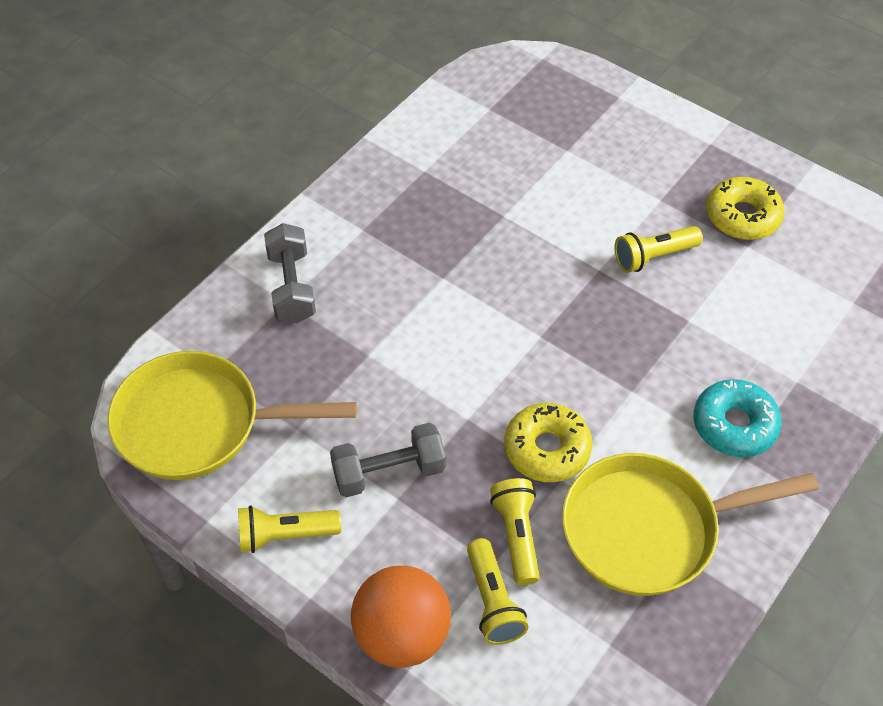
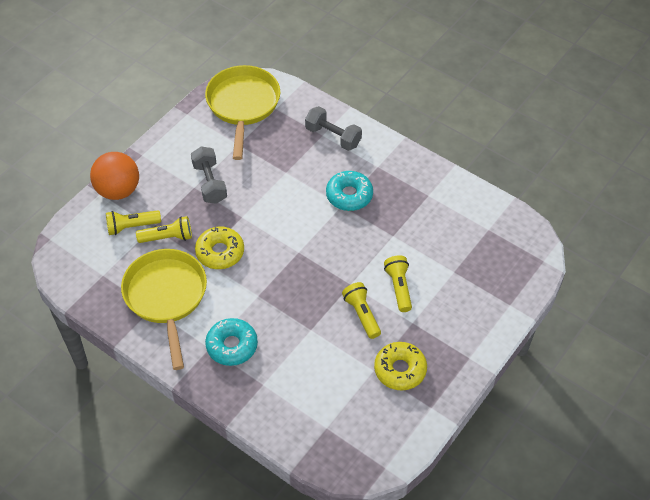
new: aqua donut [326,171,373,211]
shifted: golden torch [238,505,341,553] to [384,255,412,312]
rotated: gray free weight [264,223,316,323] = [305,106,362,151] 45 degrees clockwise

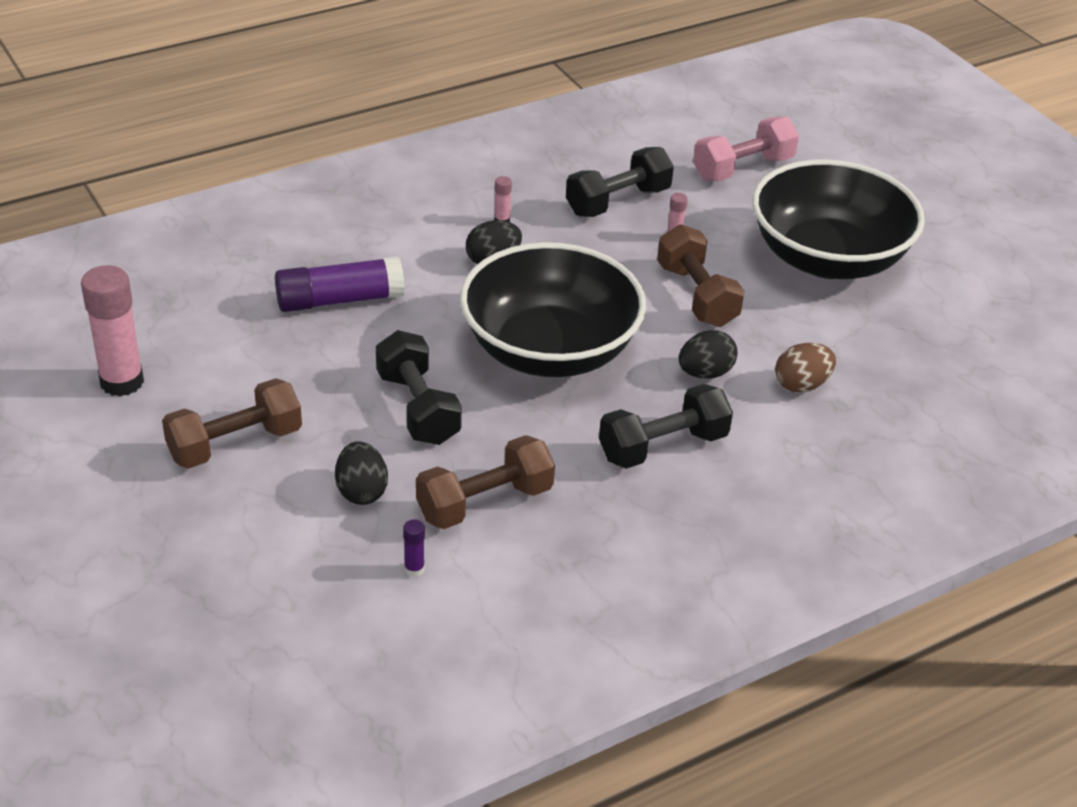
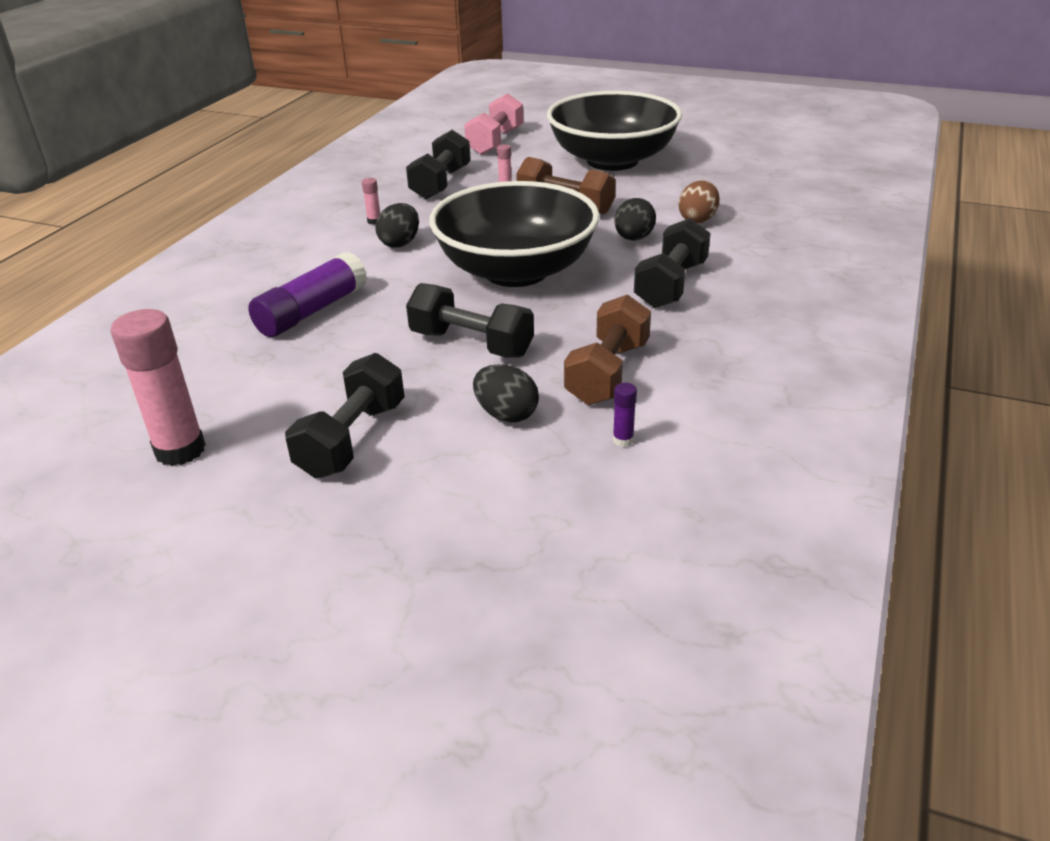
repainted: dark brown free weight [162,378,302,469] to jet-black free weight [285,353,405,478]

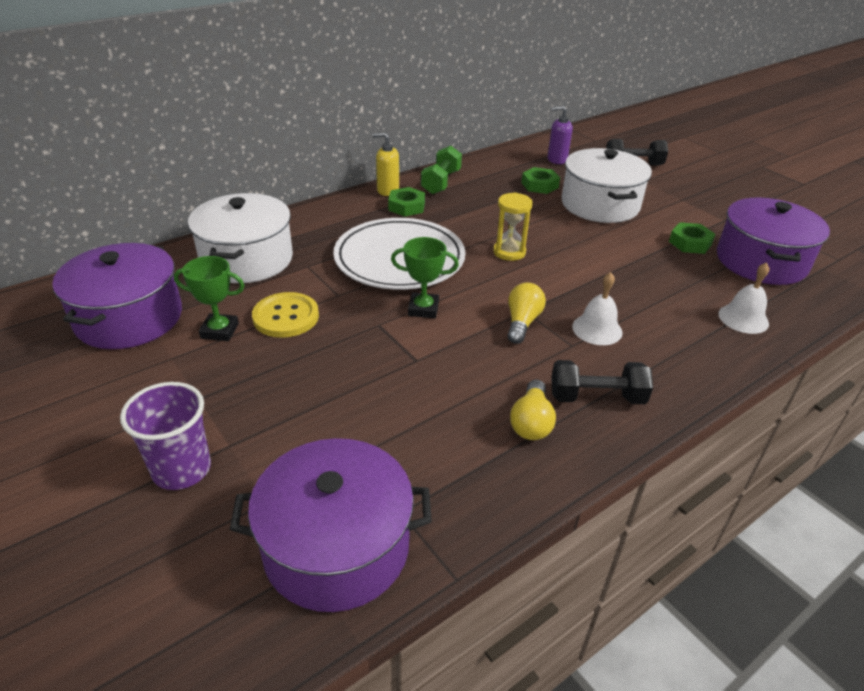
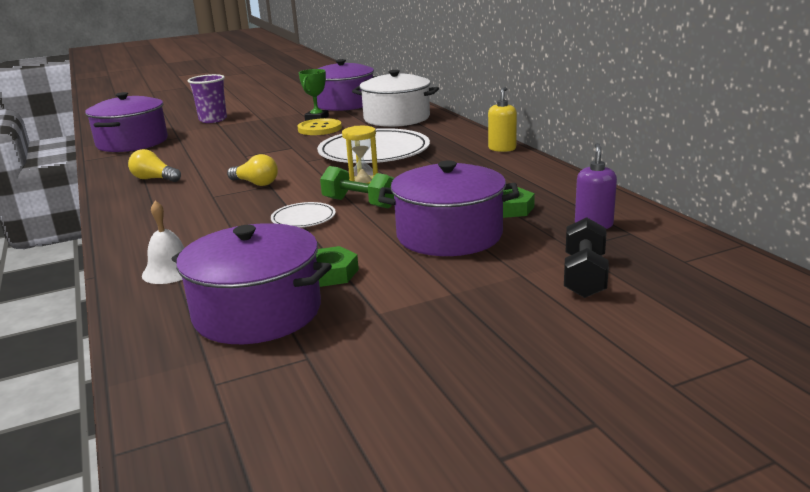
gone: green hexagon nut [388,187,425,217]; green award cup [391,237,459,318]; jet-black free weight [551,360,653,404]; white hand bell [572,272,622,345]
new: white dinner plate [271,202,336,228]
shifted: green free weight [421,146,462,194] to [320,166,395,209]
repainted: white stockpot [562,148,652,223] to royal purple stockpot [378,160,520,256]

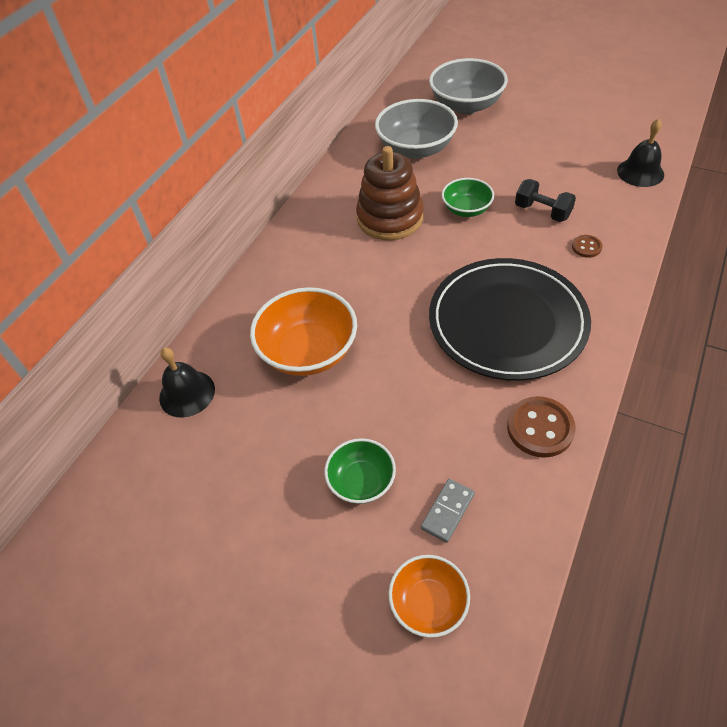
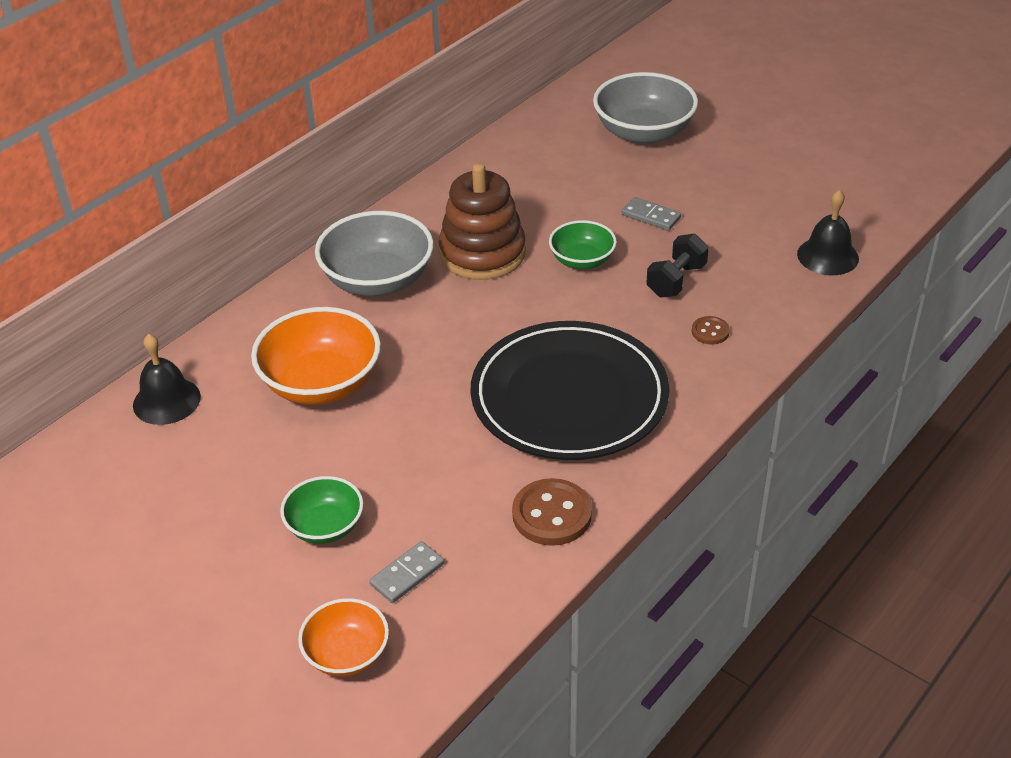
new: gray domino tile [622,197,681,231]
shifted: gray serving bowl [375,99,458,159] to [315,211,434,296]
rotated: jet-black free weight [515,179,576,222] = [646,234,709,297] 75 degrees clockwise

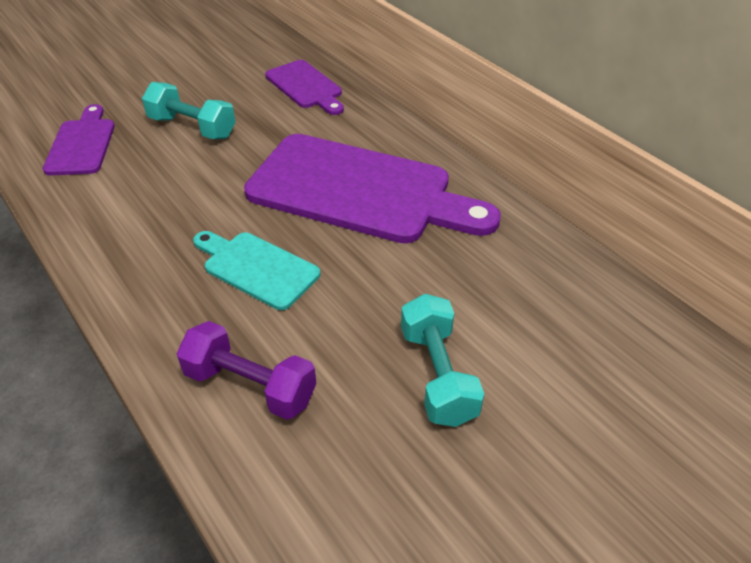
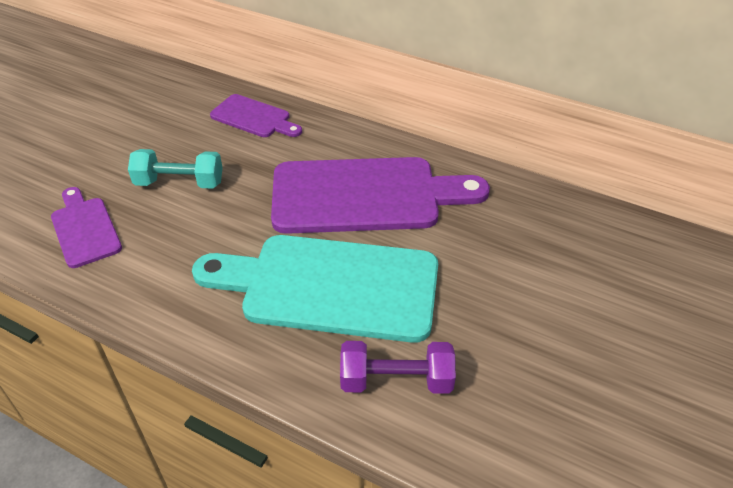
gone: aqua free weight [401,294,484,427]
scaled: aqua chopping board [193,231,320,310] = [192,235,438,343] x1.97

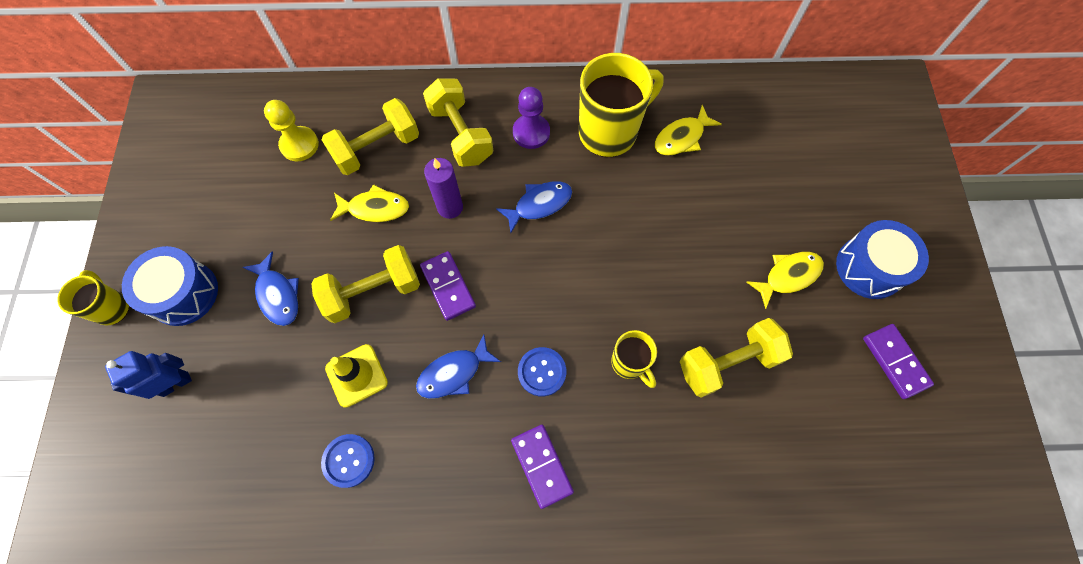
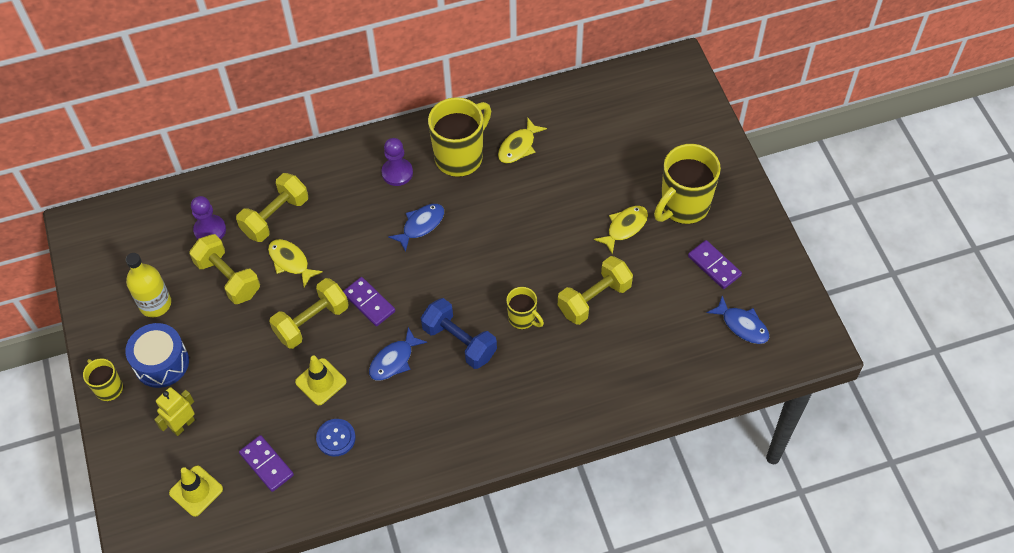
gone: royal purple candle [424,158,463,219]
new: golden drink bottle [126,253,171,317]; golden traffic cone [169,466,223,517]
shifted: blue fish figure [243,252,299,326] to [707,296,769,344]; golden free weight [423,78,494,167] to [189,234,260,304]; royal purple domino tile [511,425,574,509] to [239,435,294,492]
swapped: blue button [518,347,566,396] to blue free weight [421,298,497,369]; blue snare drum [836,220,929,299] to golden tea mug [654,144,721,224]
repainted: blue robot figure [105,351,192,399] to golden robot figure [154,387,195,436]; golden chess pawn [264,100,319,161] to royal purple chess pawn [191,196,226,240]
rotated: golden fish figure [330,184,409,222] = [268,239,323,287] 120 degrees counterclockwise

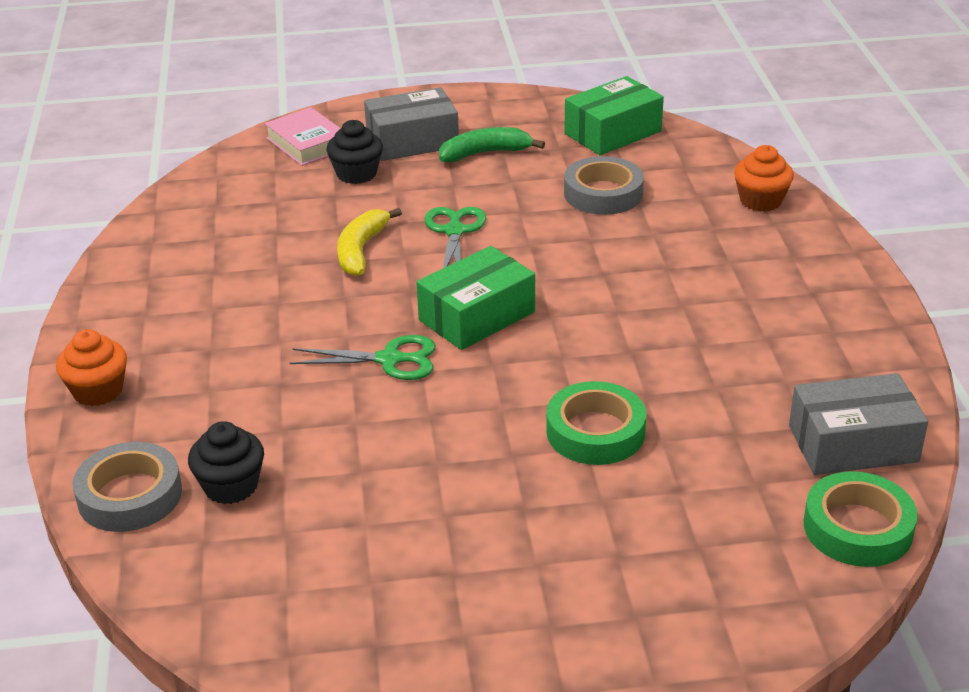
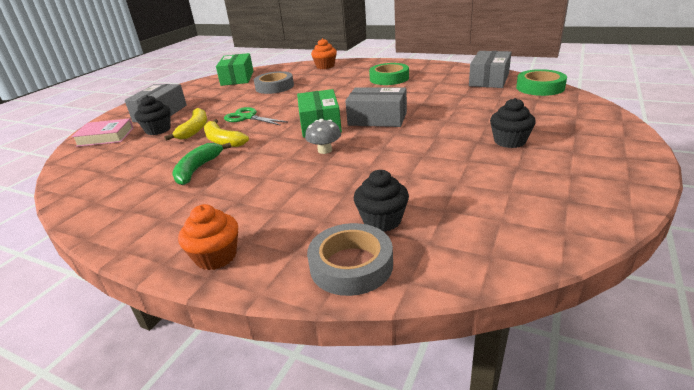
new: golden toy banana [164,108,207,141]; gray box [345,87,407,127]; jet-black fairy cake [490,98,536,148]
shifted: green toy banana [439,127,545,162] to [172,142,231,185]; green sticky tape [546,381,646,465] to [369,63,409,85]
swapped: green shears [290,335,436,380] to gray fungus [305,119,341,154]

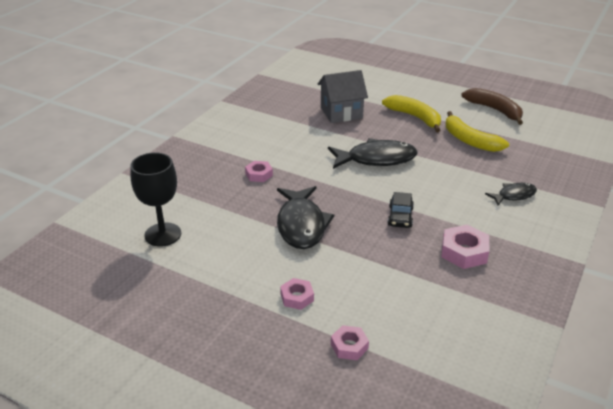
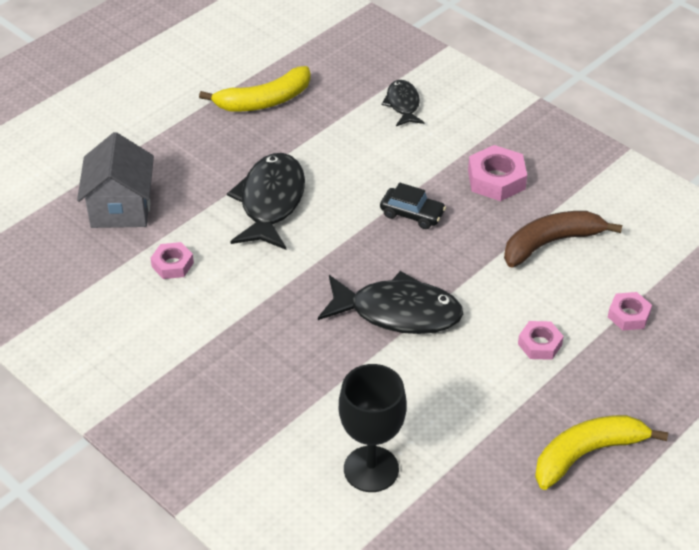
shifted: rosy hexagon nut [245,161,273,182] to [150,242,194,279]; golden toy banana [382,95,441,132] to [535,415,668,490]; dark brown toy banana [461,88,523,125] to [504,211,622,267]

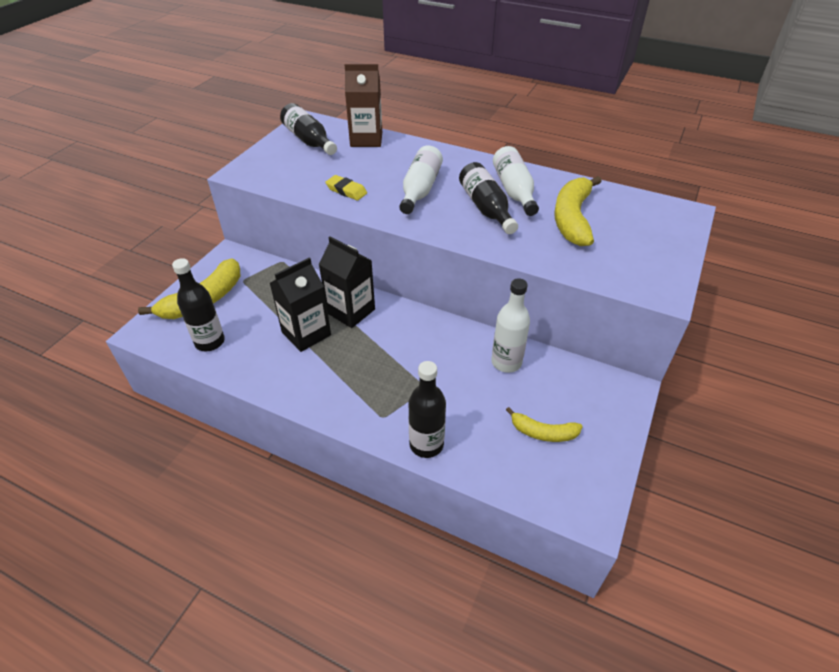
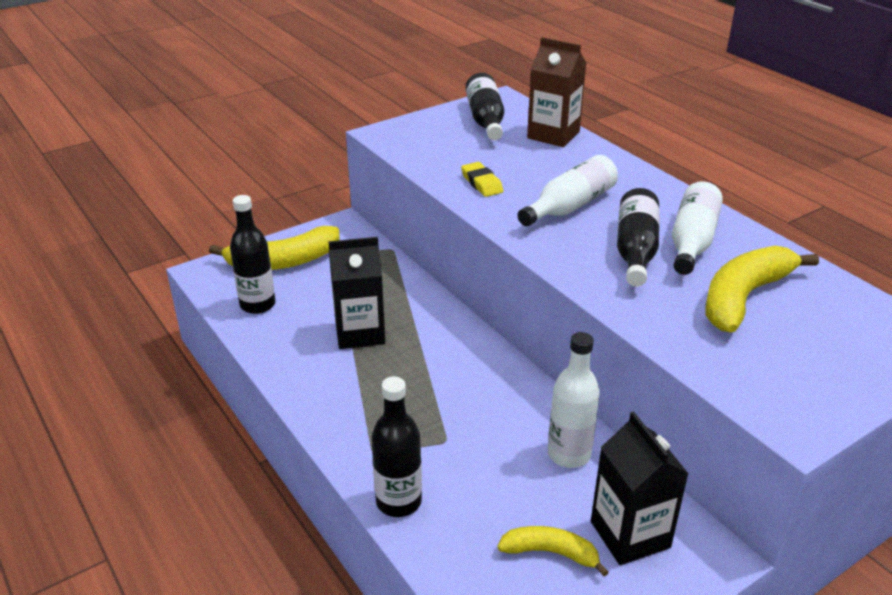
shifted: jet-black carton [319,236,375,328] to [591,411,689,565]
rotated: golden toy banana [506,407,583,442] = [497,526,609,577] 150 degrees clockwise

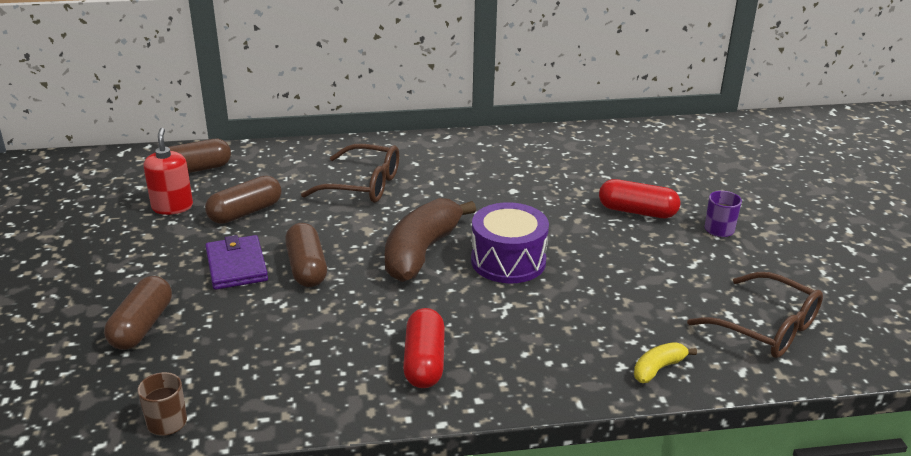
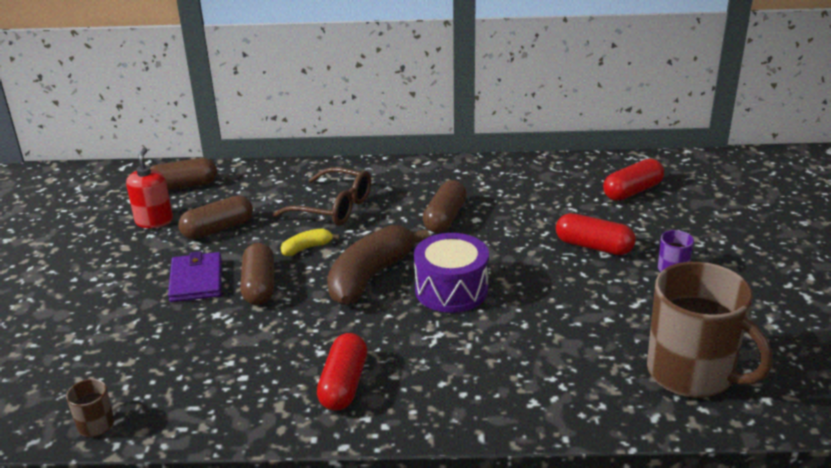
new: scarlet pill shape [603,159,664,201]
shifted: dark brown pill shape [104,276,172,350] to [423,180,467,233]; golden toy banana [634,342,697,383] to [281,228,340,256]
swapped: dark brown eyeglasses [687,272,823,358] to dark brown tea mug [647,262,773,398]

